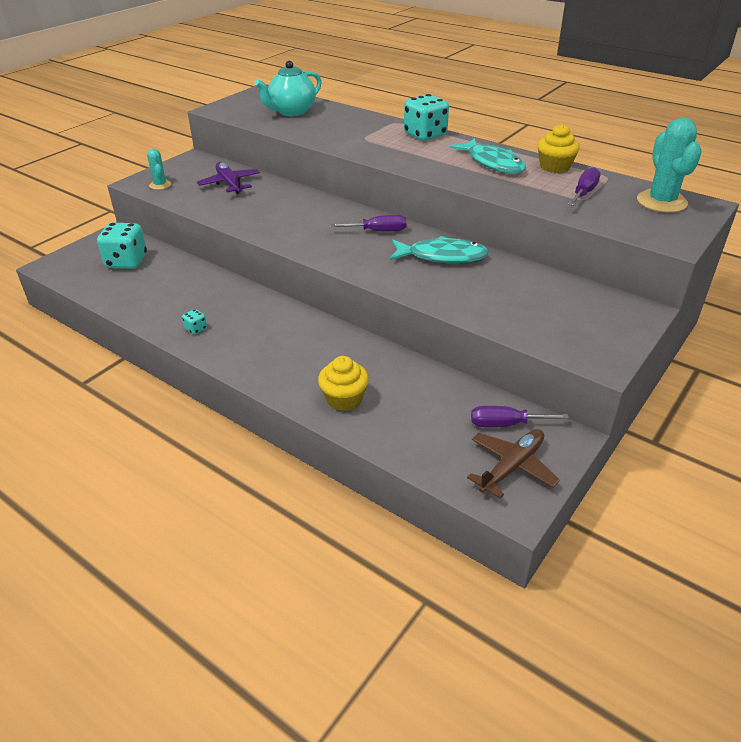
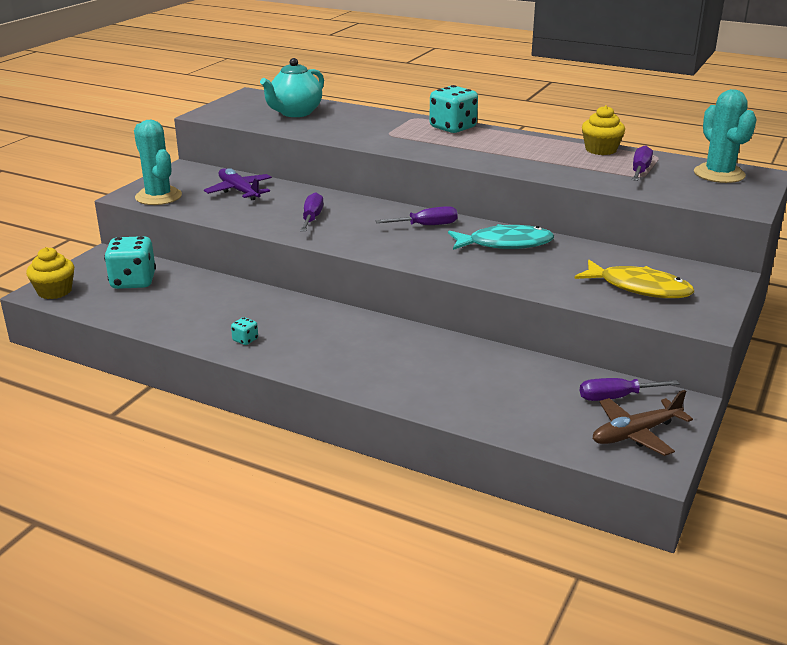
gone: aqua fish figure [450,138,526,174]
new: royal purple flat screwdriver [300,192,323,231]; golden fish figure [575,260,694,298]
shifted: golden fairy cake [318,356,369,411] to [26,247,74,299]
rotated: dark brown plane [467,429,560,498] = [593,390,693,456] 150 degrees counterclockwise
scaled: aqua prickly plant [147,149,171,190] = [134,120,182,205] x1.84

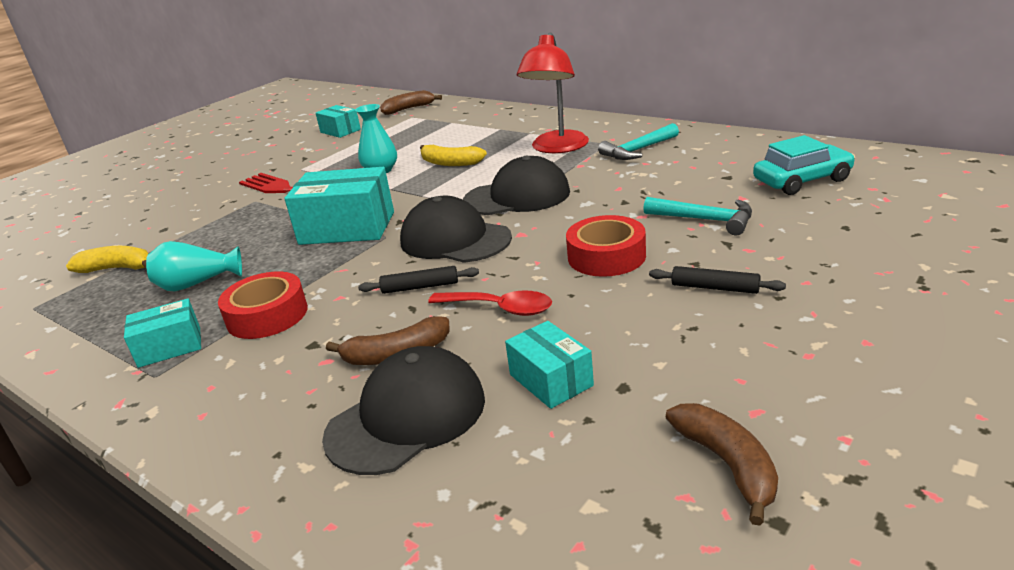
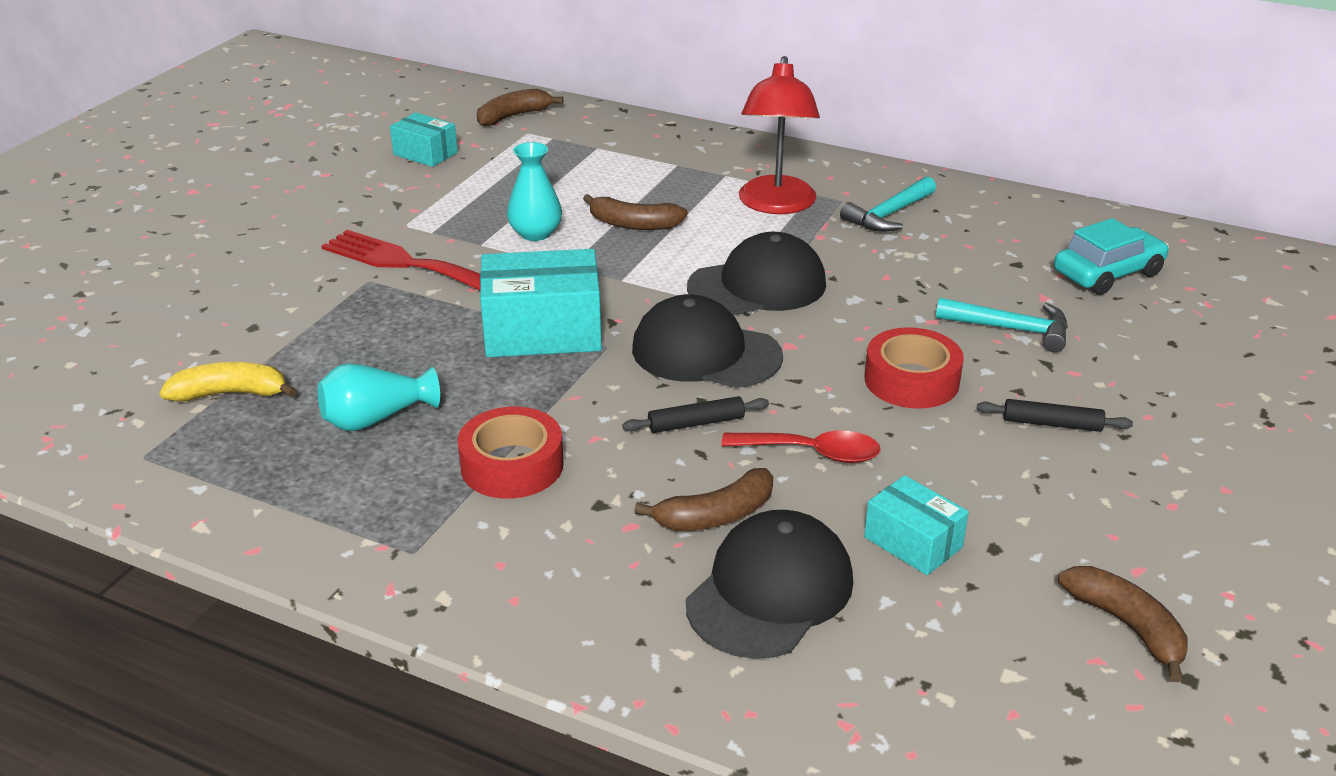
gone: aqua box [124,299,201,368]
repainted: golden toy banana [420,145,487,166] to dark brown toy banana [583,194,688,230]

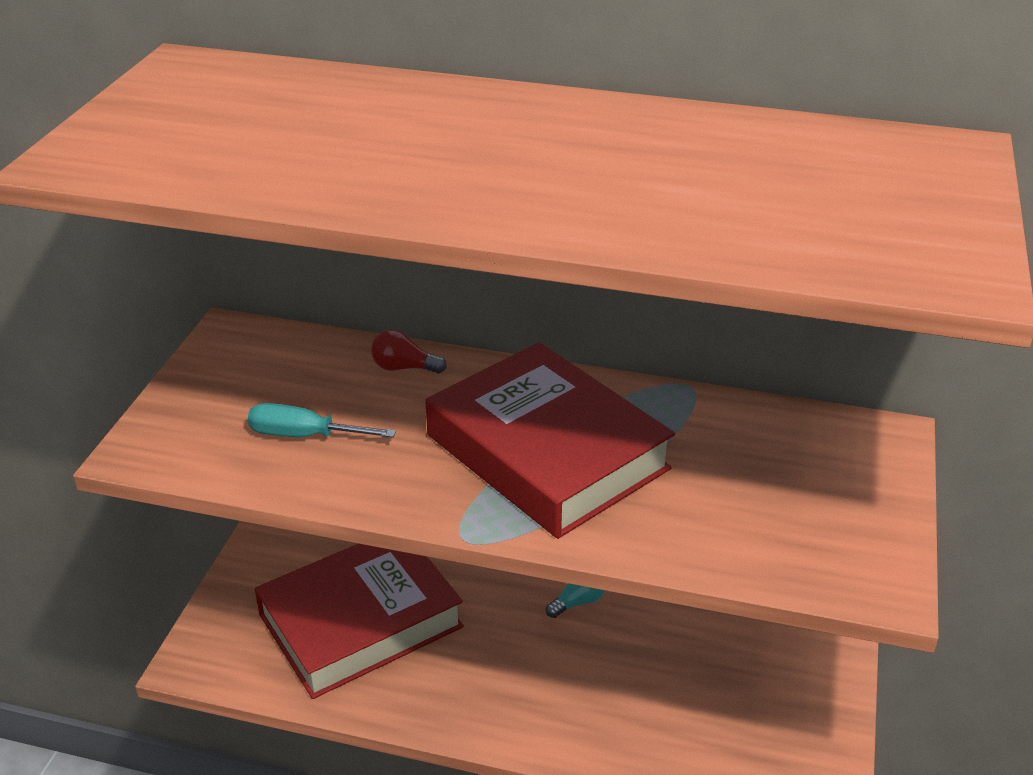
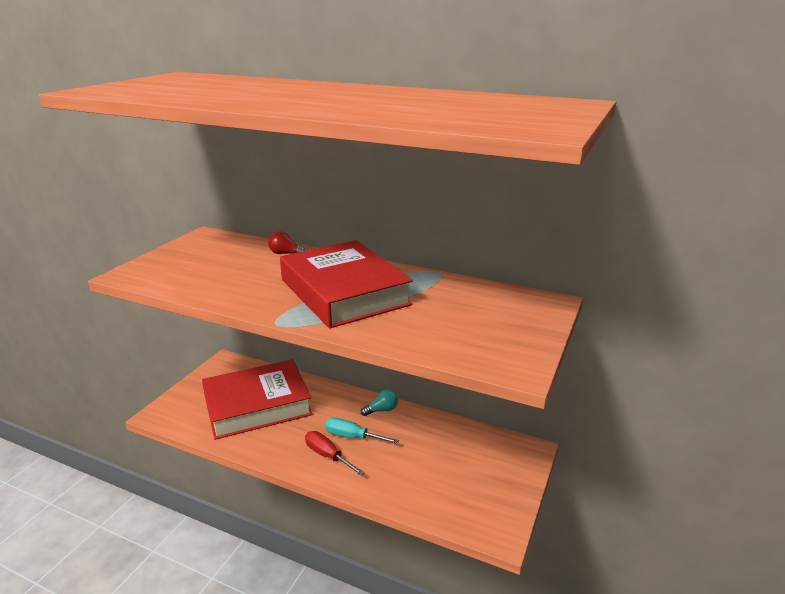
new: scarlet flat screwdriver [305,431,365,476]
shifted: aqua flat screwdriver [248,403,396,438] to [325,418,399,444]

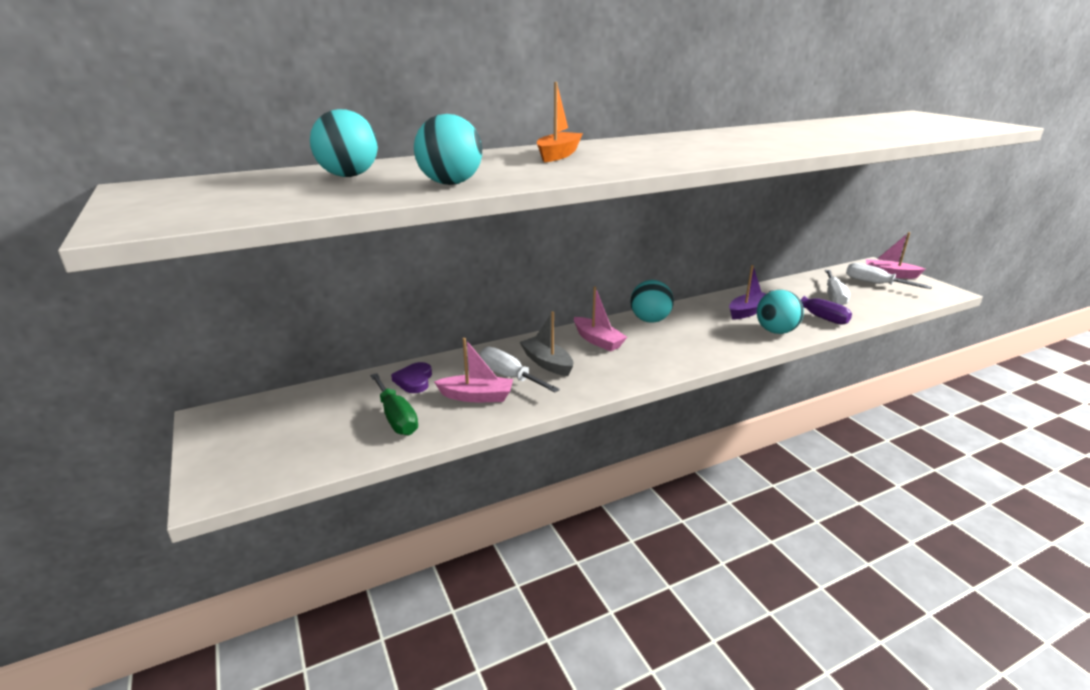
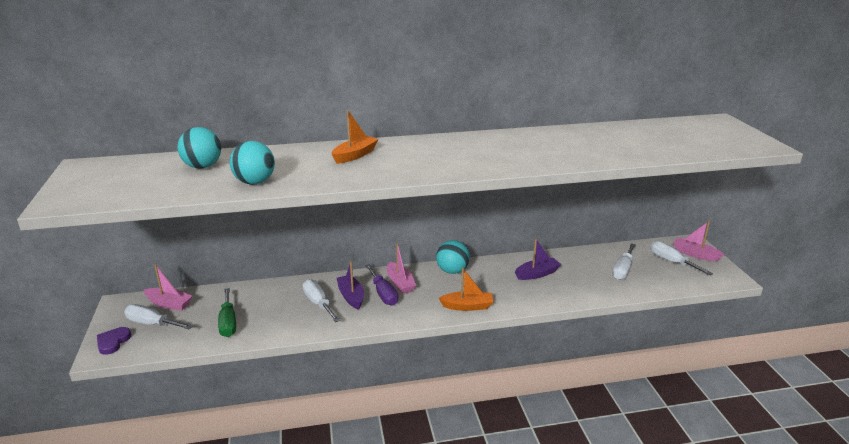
gone: aqua sphere [757,290,804,334]
new: white flat screwdriver [124,304,193,330]; bright orange boat [439,268,493,311]
shifted: royal purple heart [391,362,432,393] to [97,327,131,355]; rosy boat [434,338,513,402] to [144,264,192,311]; royal purple flat screwdriver [769,290,852,325] to [365,264,398,306]
repainted: gray boat [520,311,573,376] to royal purple boat [337,262,364,310]

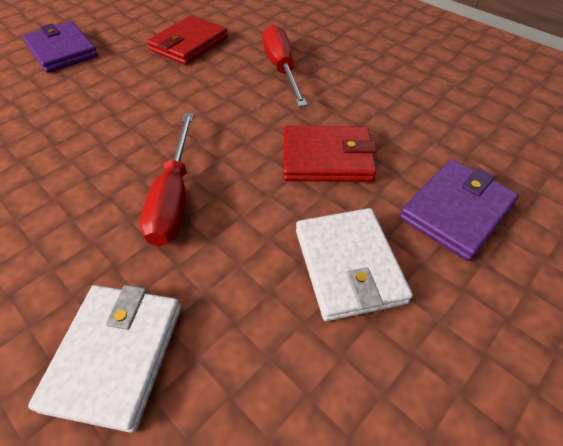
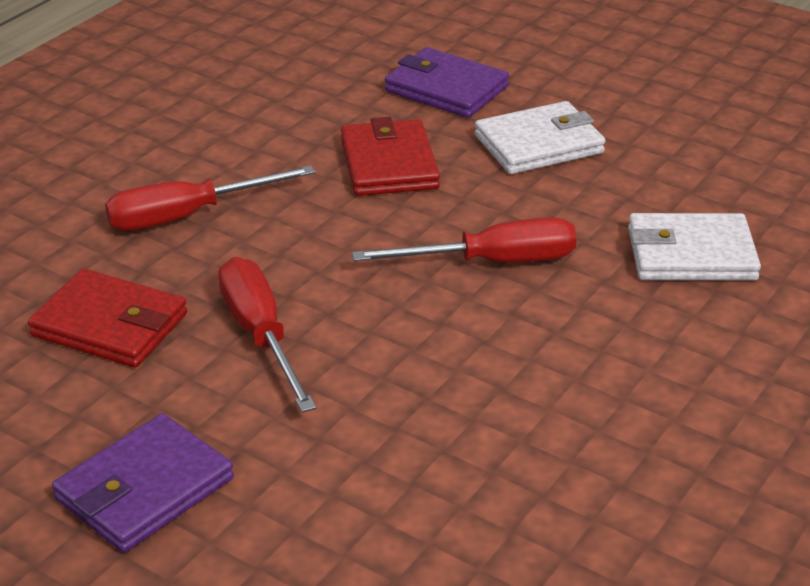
new: scarlet flat screwdriver [218,257,316,412]

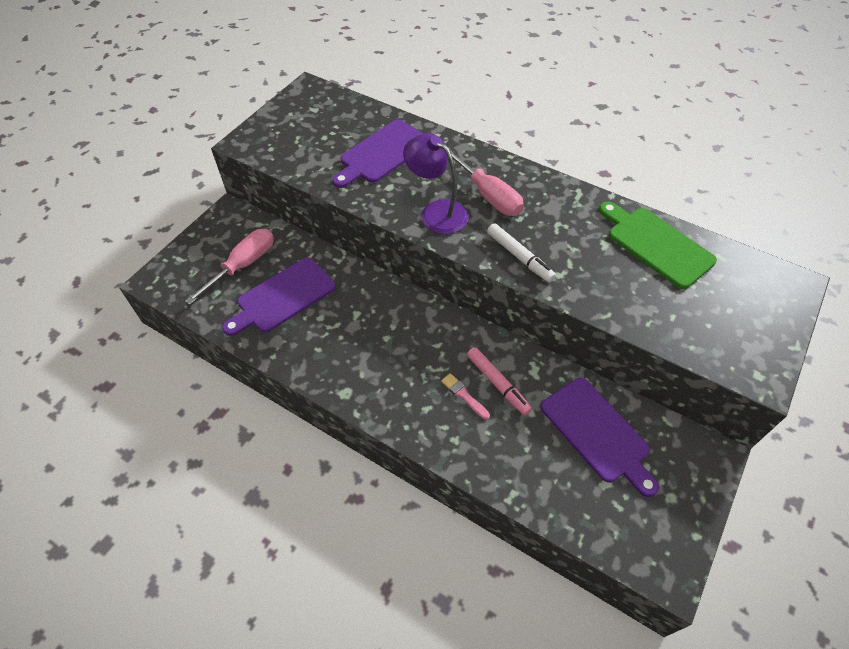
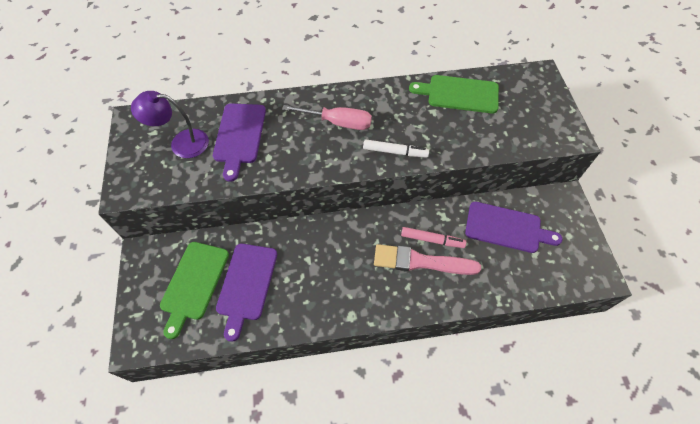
shifted: royal purple lamp [403,133,469,234] to [131,91,209,158]
swapped: rosy flat screwdriver [185,229,274,305] to green chopping board [160,242,229,339]
scaled: rosy brush [441,373,490,420] = [374,244,481,275] x2.29

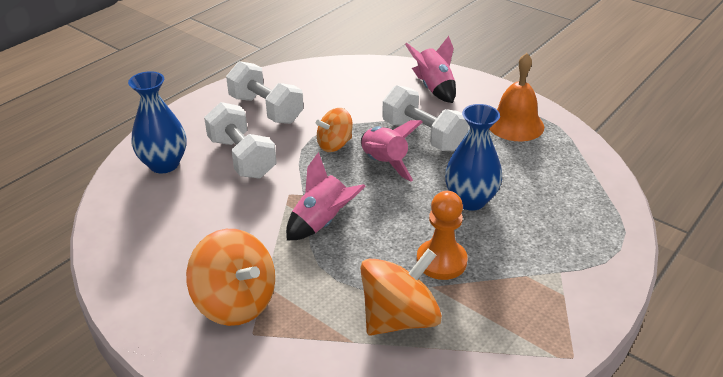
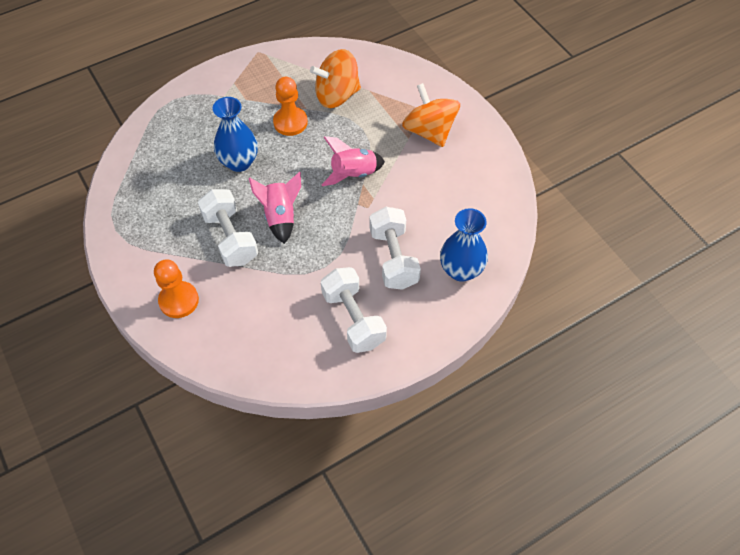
gone: bright orange whirligig [316,108,353,152]; bright orange hand bell [489,53,544,141]
swapped: rosy spaceship [405,36,456,103] to bright orange chess pawn [154,259,199,318]

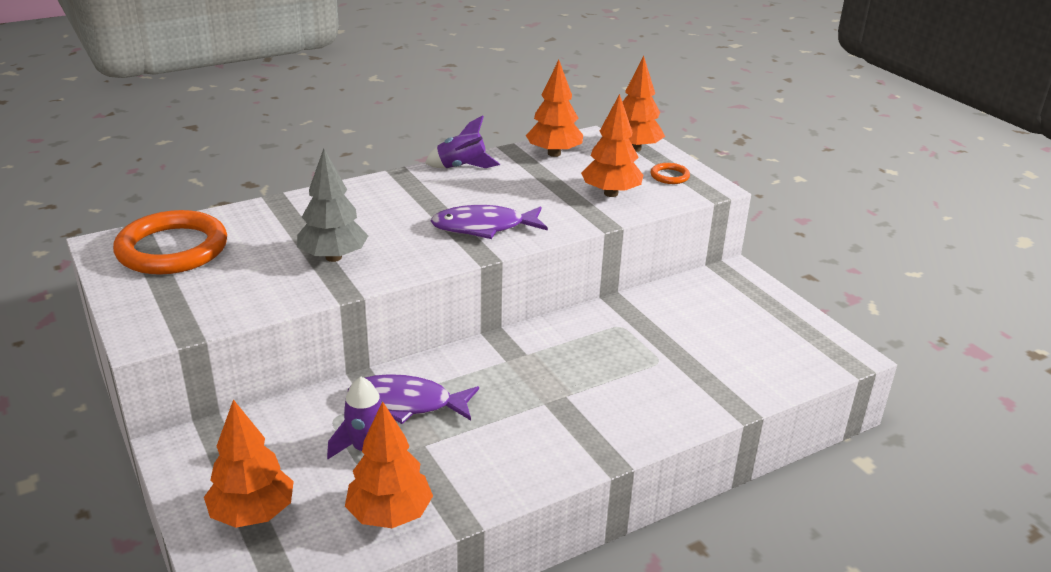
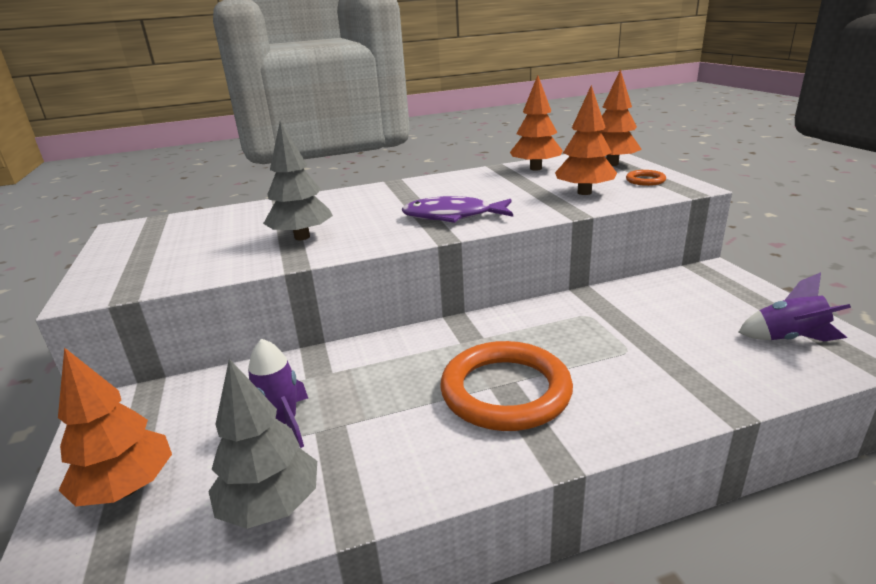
gone: royal purple fish figure [348,374,479,424]
shifted: bright orange hoop [113,210,227,275] to [440,341,573,431]; royal purple spaceship [425,116,500,168] to [738,272,851,341]
repainted: bright orange toy tree [345,401,433,528] to gray toy tree [208,359,317,529]

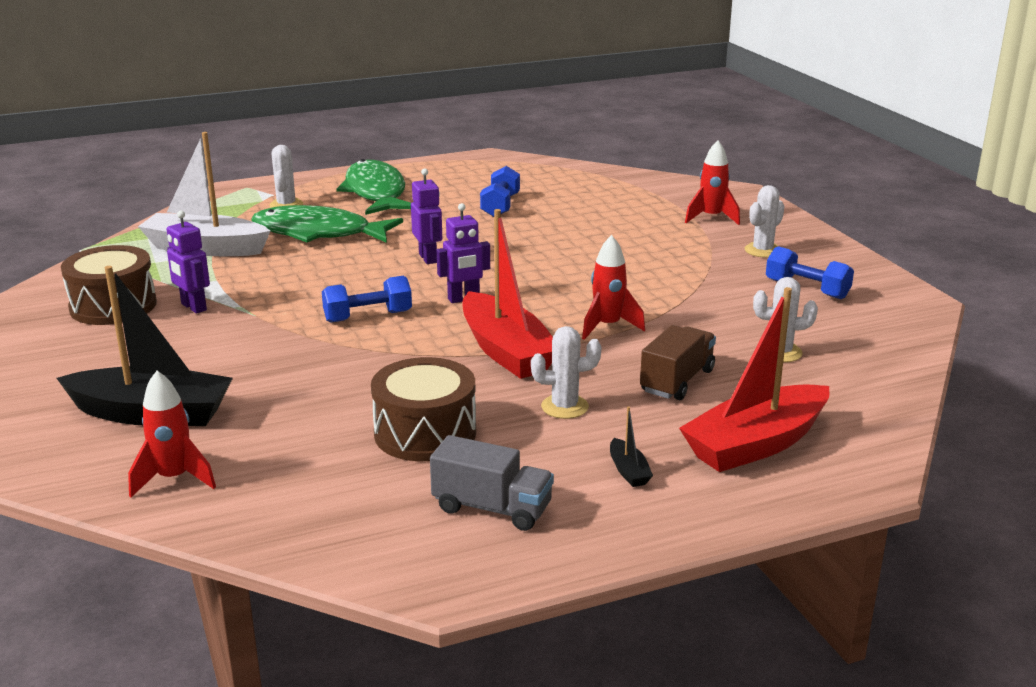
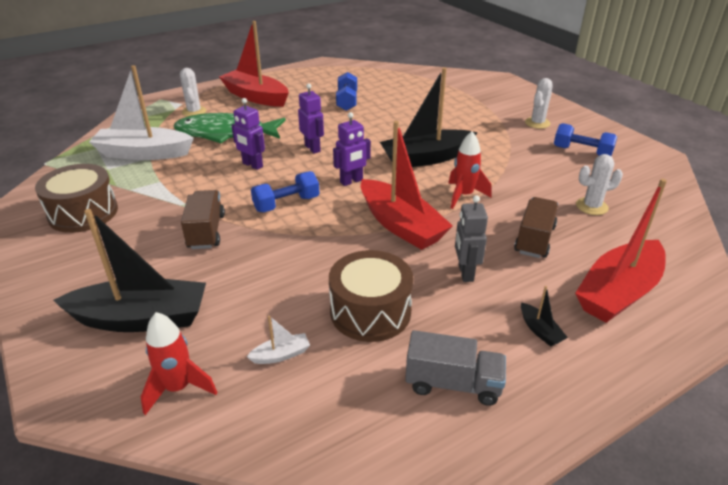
gone: scarlet spaceship [685,140,740,225]
new: dark brown lorry [181,190,225,249]; white boat [246,316,310,364]; jet-black boat [380,67,478,167]
shifted: royal purple robot figure [167,211,210,314] to [231,98,265,170]
swapped: green fish figure [336,159,411,215] to scarlet boat [219,21,289,107]; white prickly plant [531,326,601,419] to gray robot figure [455,195,488,282]

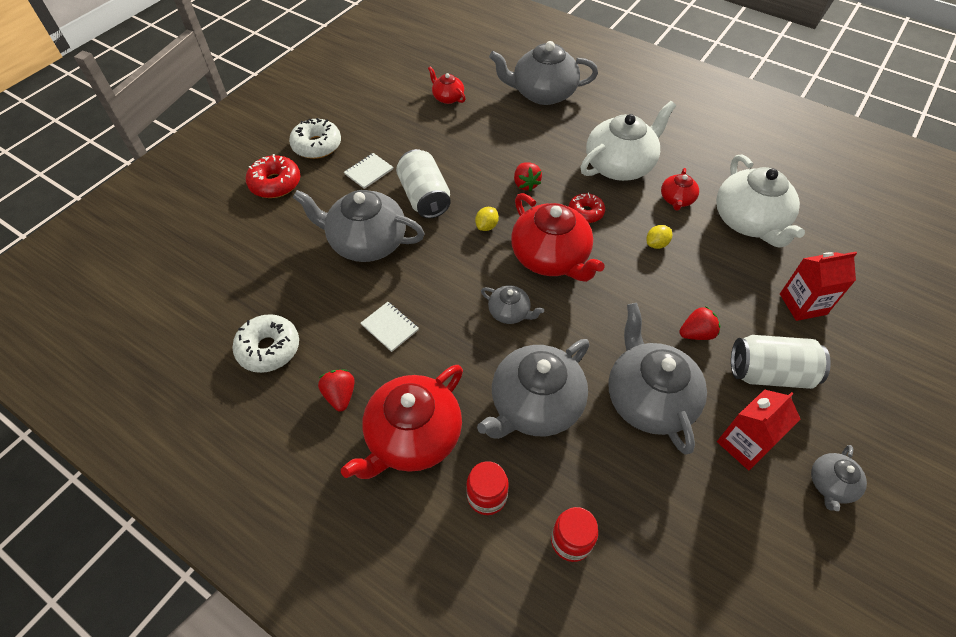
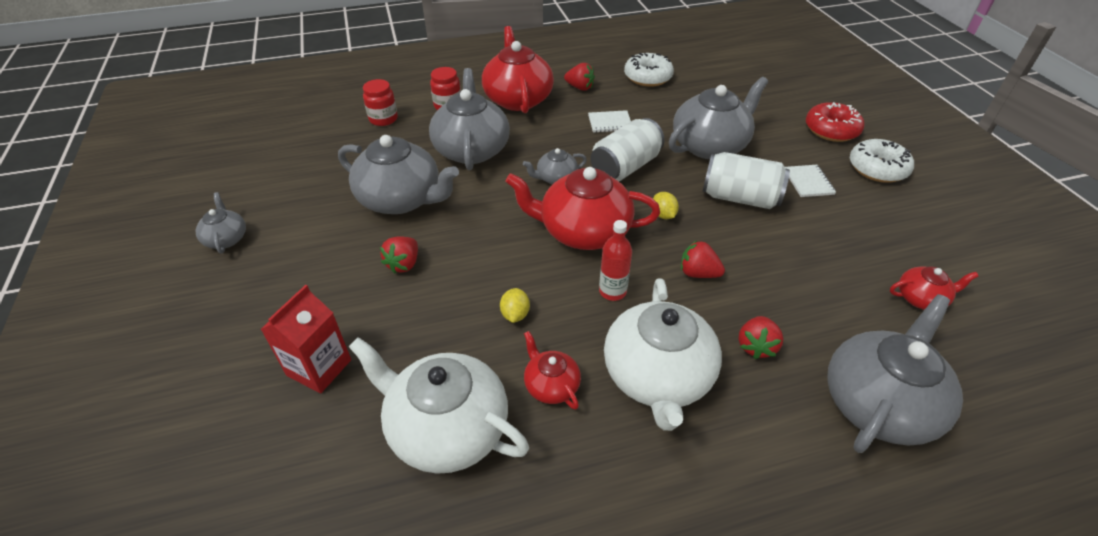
gone: scarlet carton [717,390,800,470]
new: scarlet toy strawberry [739,316,783,359]
shifted: white tin [731,335,831,389] to [591,118,664,181]
swapped: scarlet donut [569,193,605,223] to scarlet drink bottle [599,220,632,301]

